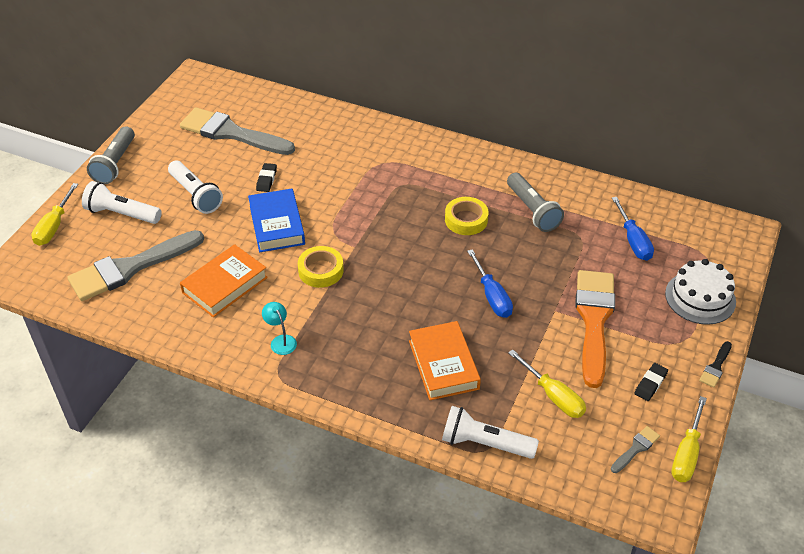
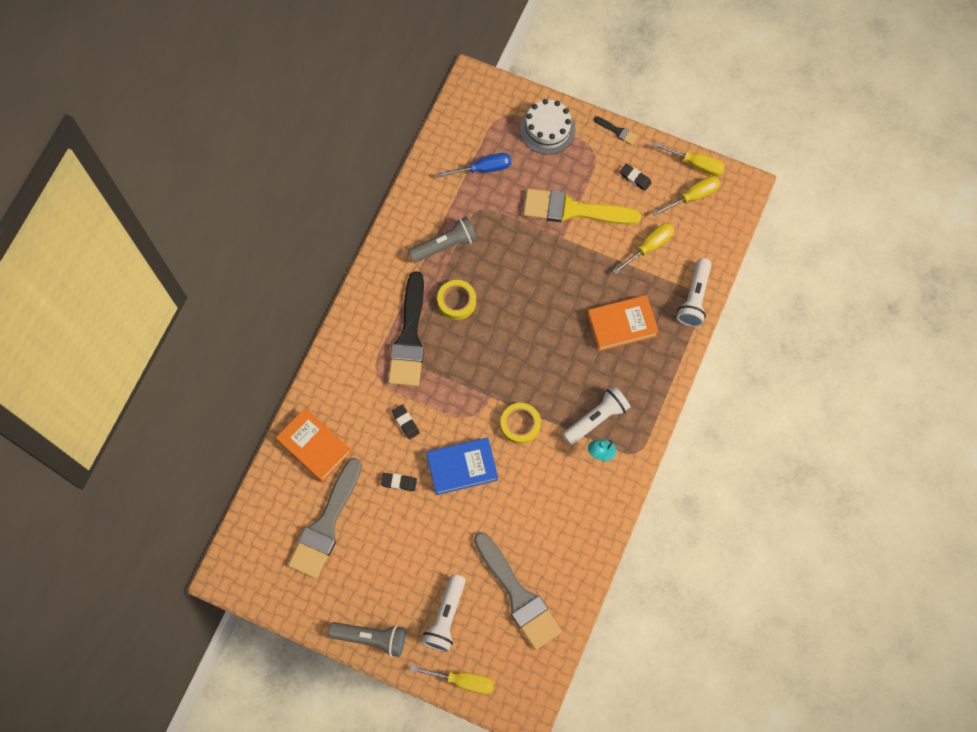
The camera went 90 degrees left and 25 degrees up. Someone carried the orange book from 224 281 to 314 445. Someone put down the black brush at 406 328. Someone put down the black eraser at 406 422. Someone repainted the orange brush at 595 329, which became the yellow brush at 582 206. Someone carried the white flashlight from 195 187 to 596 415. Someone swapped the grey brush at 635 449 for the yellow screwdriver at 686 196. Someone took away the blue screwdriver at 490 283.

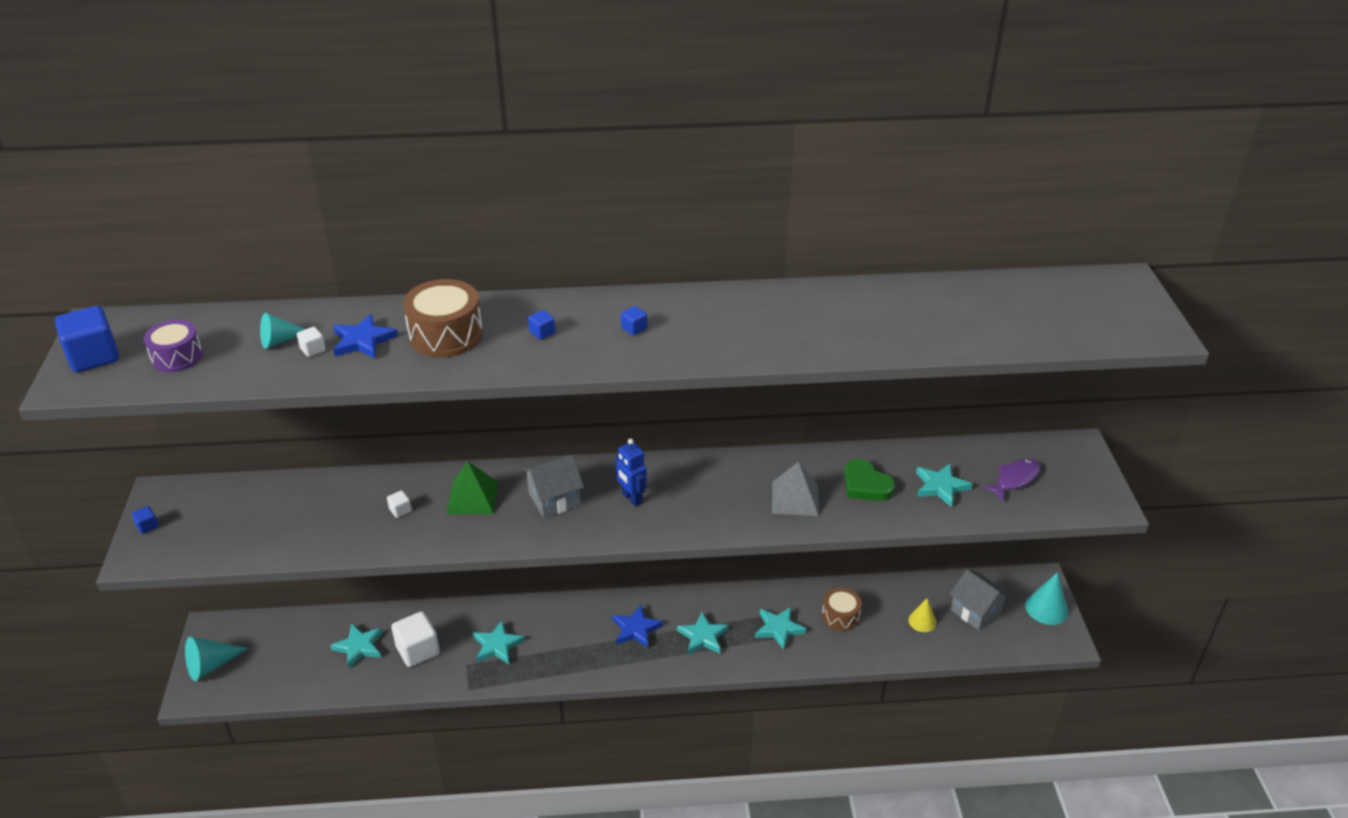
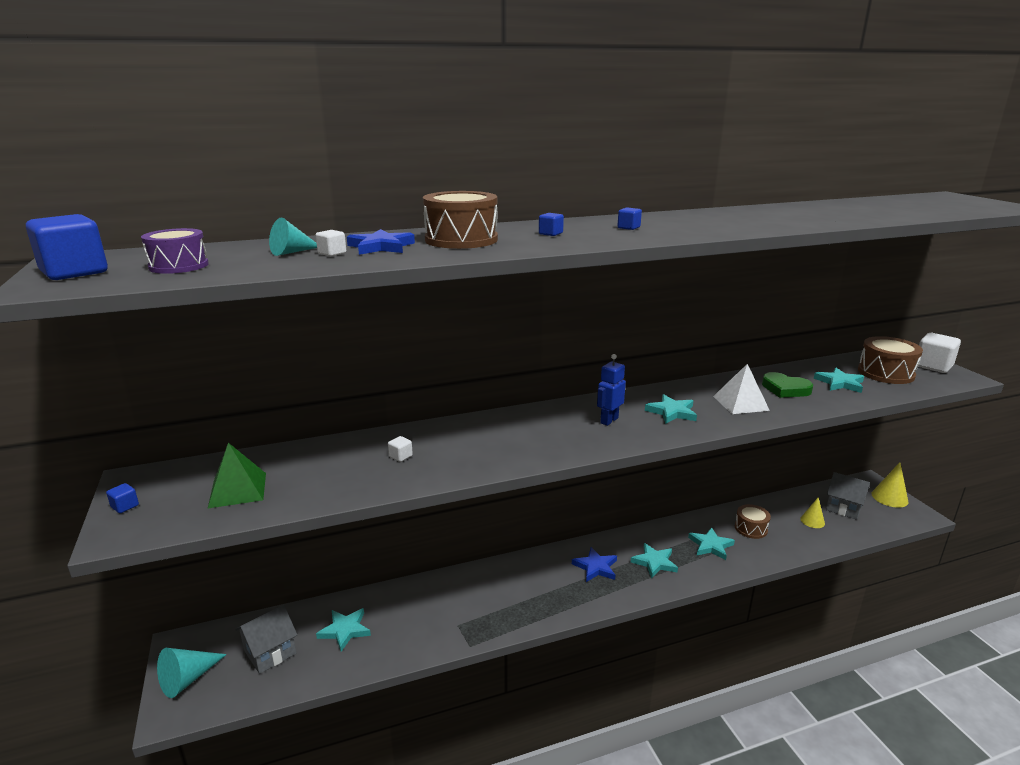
The camera went 15 degrees left and 15 degrees down. Someone carried the green pyramid from 472 487 to 237 475. Someone carried the grey house from 553 486 to 266 639. Someone rotated the blue robot at 631 473 by 90 degrees clockwise. Someone carried the turquoise star from 499 642 to 671 409. Someone repainted the grey pyramid at 795 489, which became the white pyramid at 741 389. Someone swapped the purple fish at 1011 479 for the brown drum at 890 360. Someone repainted the turquoise cone at 1046 598, which became the yellow cone at 890 485. Someone carried the white cube from 415 639 to 939 353.

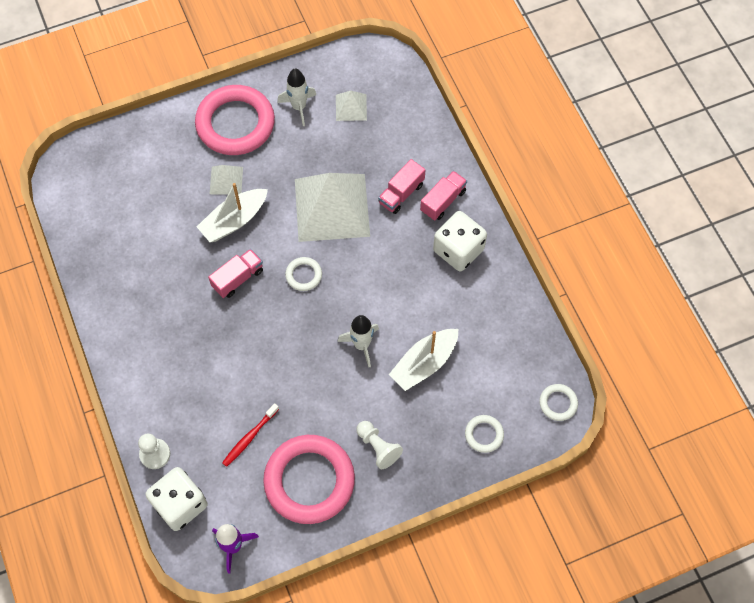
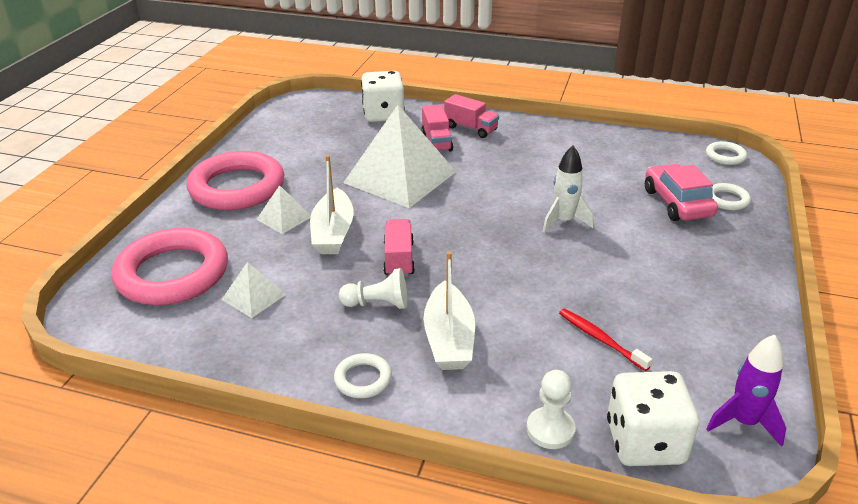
The camera went 50 degrees left and 30 degrees down. Someone carried the pink ring from 309 479 to 169 266. Someone carried the white pyramid from 351 106 to 253 290. Someone carried the white ring from 303 274 to 363 375. Someone carried the white pawn from 380 445 to 373 288. Someone carried the white dice from 460 241 to 383 96. Someone carried the white boat from 423 360 to 449 310. Someone rotated the pink truck at 443 196 by 135 degrees clockwise. Someone rotated the red toothbrush at 250 435 by 150 degrees clockwise. Someone put down the pink car at 681 192. Someone took away the white rocket at 297 97.

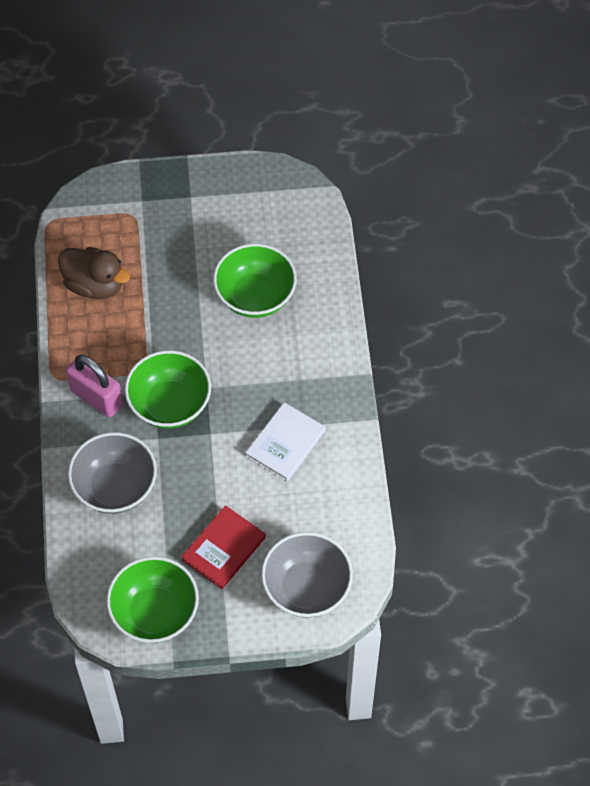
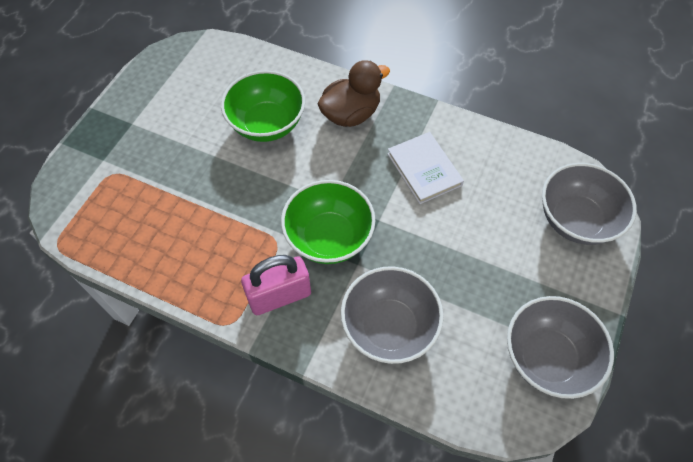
The camera went 60 degrees left and 0 degrees up. Someone carried the brown duck from 94 273 to 354 93. Someone repainted the green bowl at 152 599, which became the grey bowl at 560 347. Someone took away the red book at 223 547.

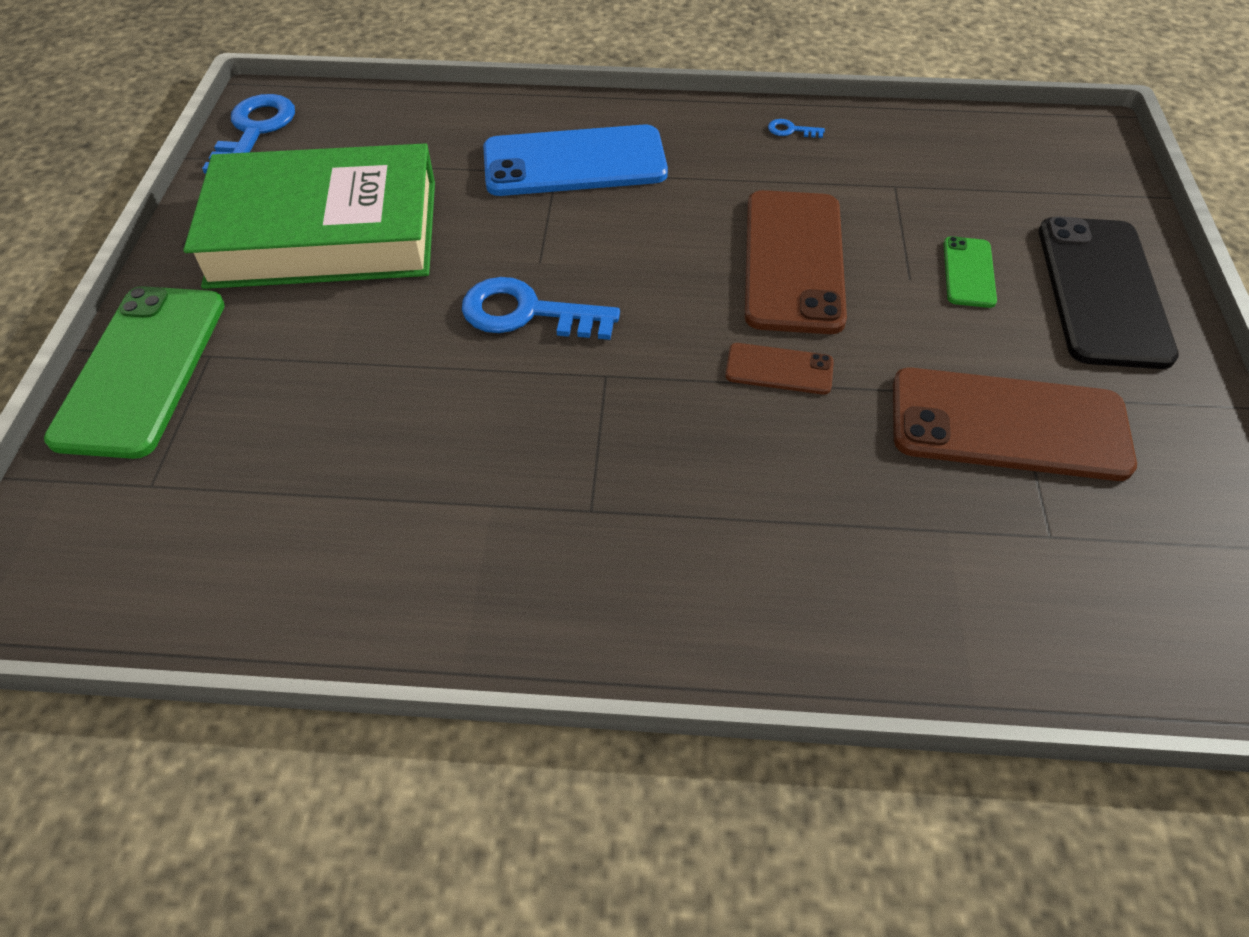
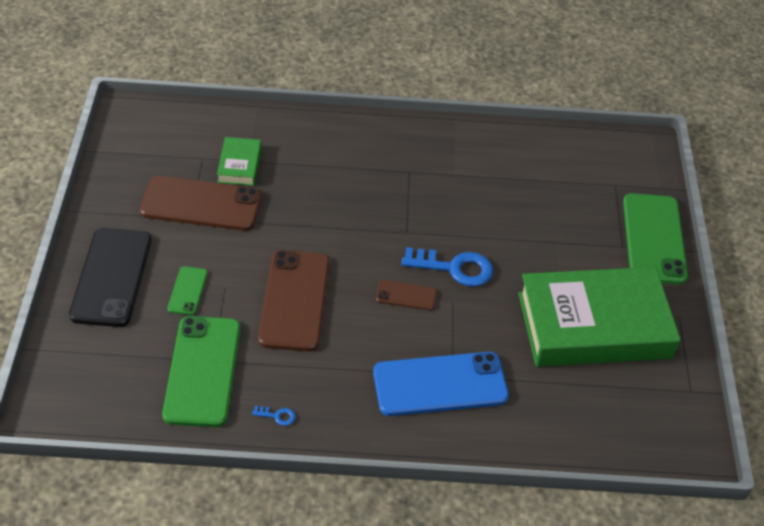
The camera went 175 degrees right and 5 degrees down. Someone put down the green phone at 201 371. Someone put down the green book at 239 161. Someone carried the brown phone from 779 368 to 406 295. Someone took away the blue key at 248 134.

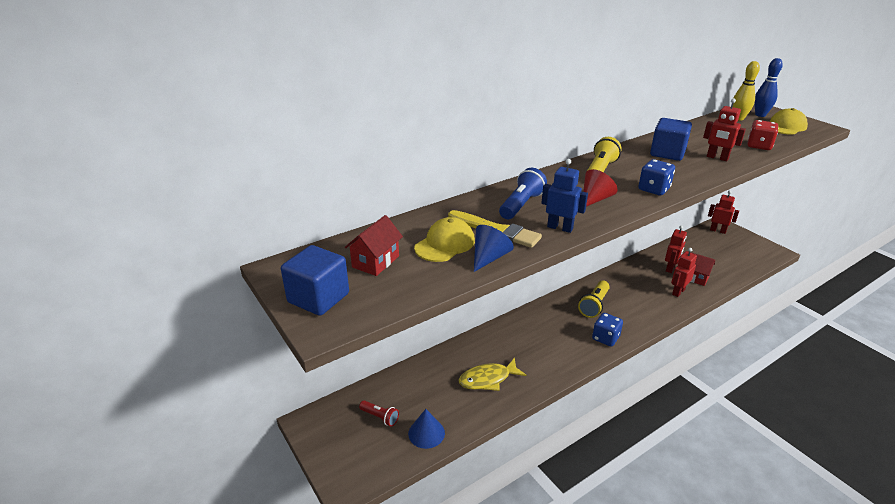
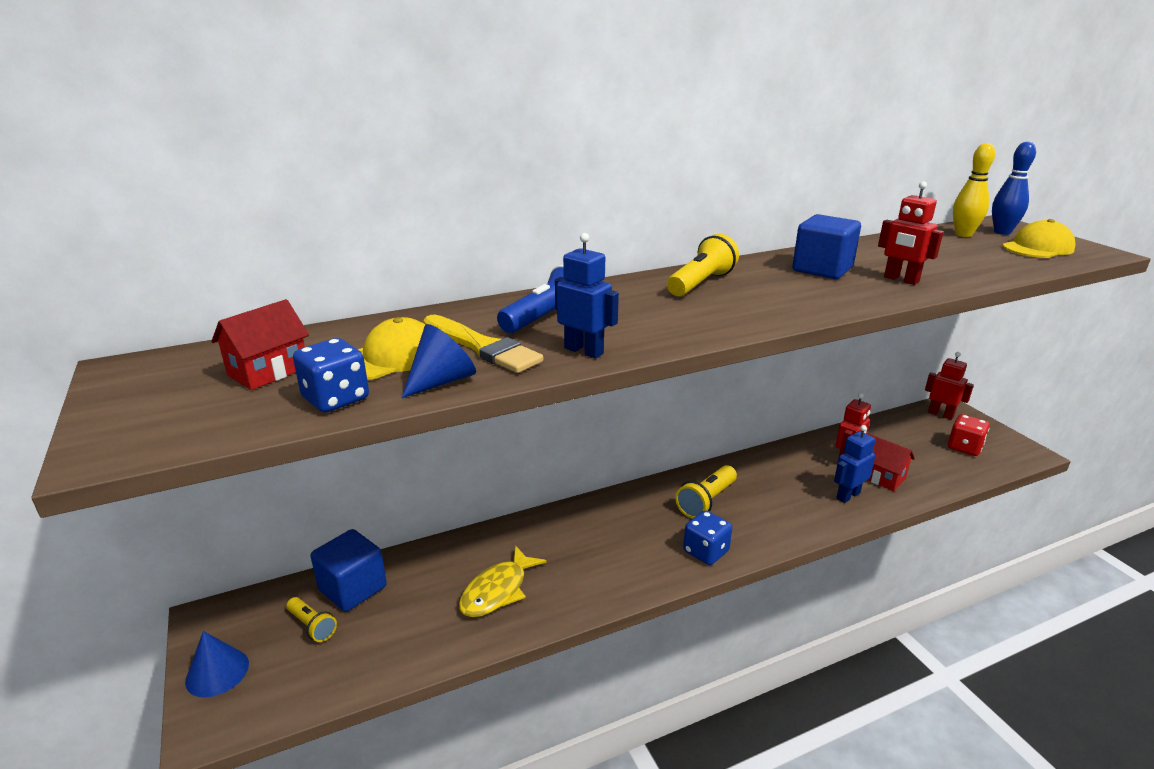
The camera went 10 degrees right and 5 degrees down. Someone carried the blue cone from 426 429 to 217 664. Someone repainted the red flashlight at 379 413, which became the yellow flashlight at 312 619. Someone carried the blue dice from 656 177 to 331 375. Someone carried the blue cube from 315 280 to 348 570. Someone rotated the yellow fish at 492 374 by 45 degrees counterclockwise. Someone repainted the red robot at 684 272, which became the blue robot at 854 464. Someone carried the red dice from 763 135 to 969 435. Someone took away the red cone at 600 188.

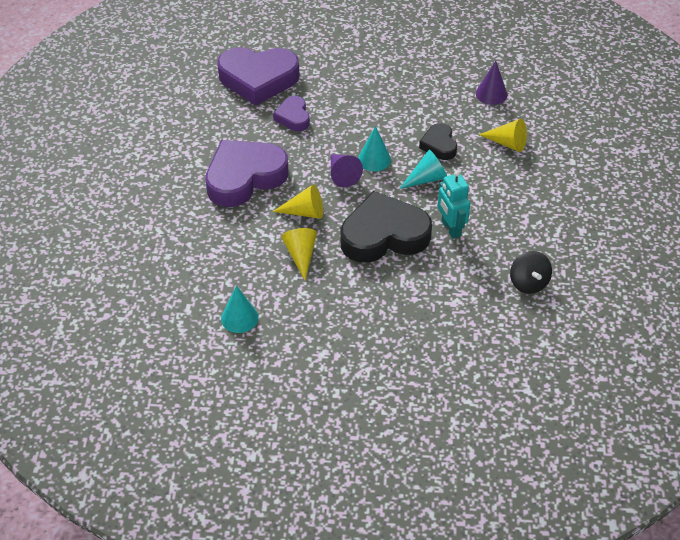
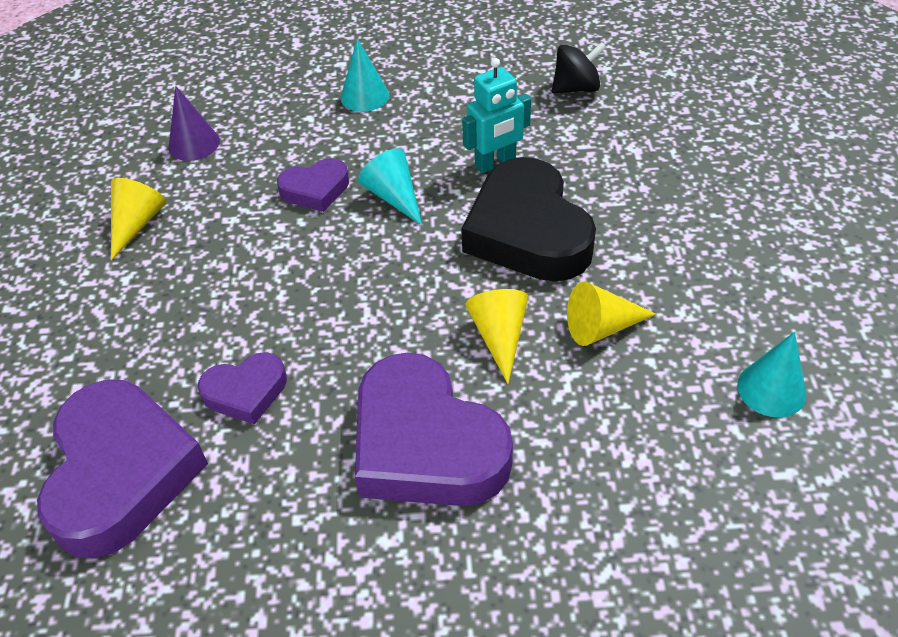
The camera went 95 degrees left and 0 degrees up. Someone carried the yellow cone from 503 135 to 138 219. Someone repainted the black heart at 438 141, which became the purple heart at 313 185. Someone carried the turquoise cone from 374 148 to 365 75. Someone took away the purple cone at 347 170.

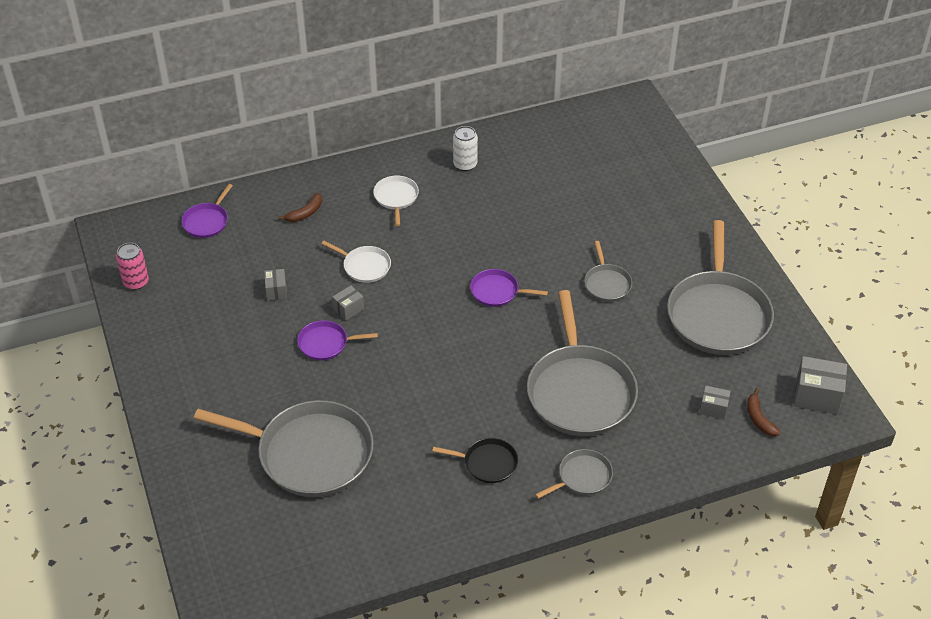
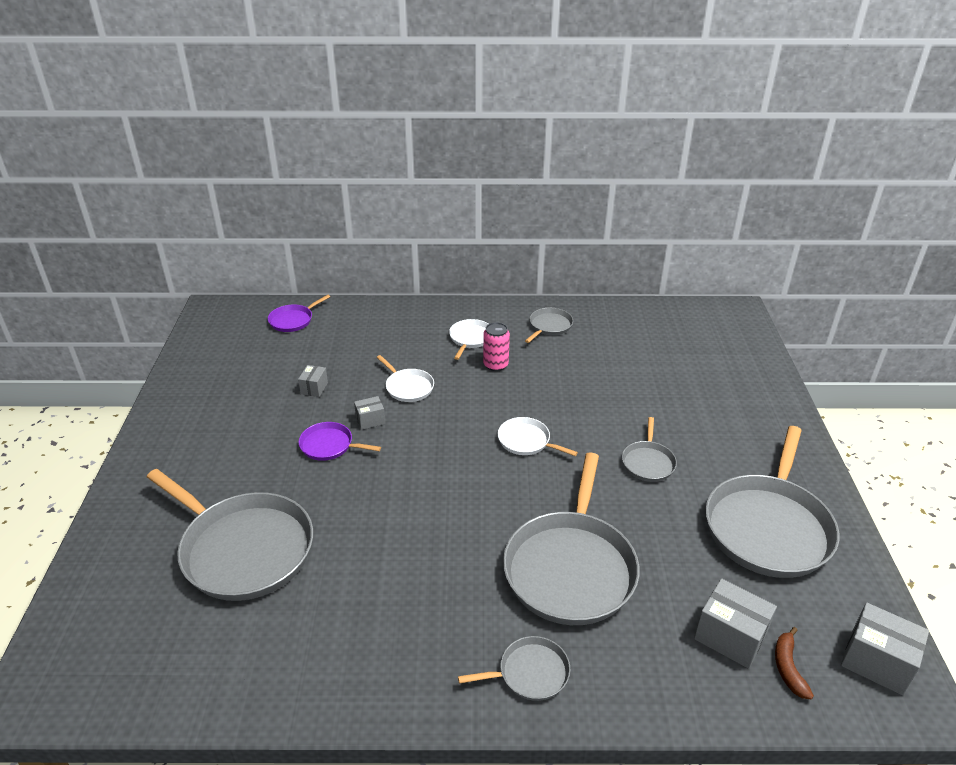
The camera went 20 degrees right and 10 degrees down. Someone carried the pink can from 132 266 to 496 346. Someone repainted the purple pan at 509 288, which became the white pan at 538 436. Someone swapped the white can at 465 148 for the grey pan at 549 325. Someone scaled the grey box at 715 402 by 1.75. Someone took away the brown banana at 300 207. Someone took away the black pan at 475 460.

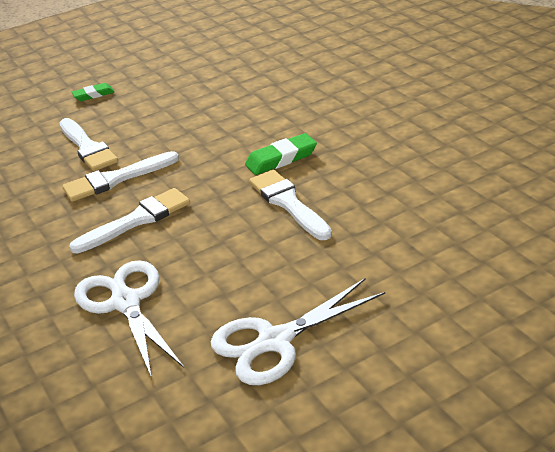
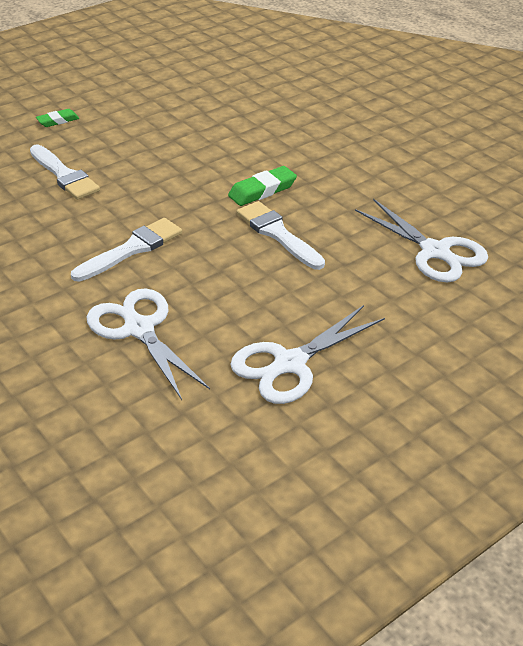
The camera went 10 degrees left and 5 degrees up. Someone put down the white scissors at 421 240. Someone took away the white brush at 120 176.

